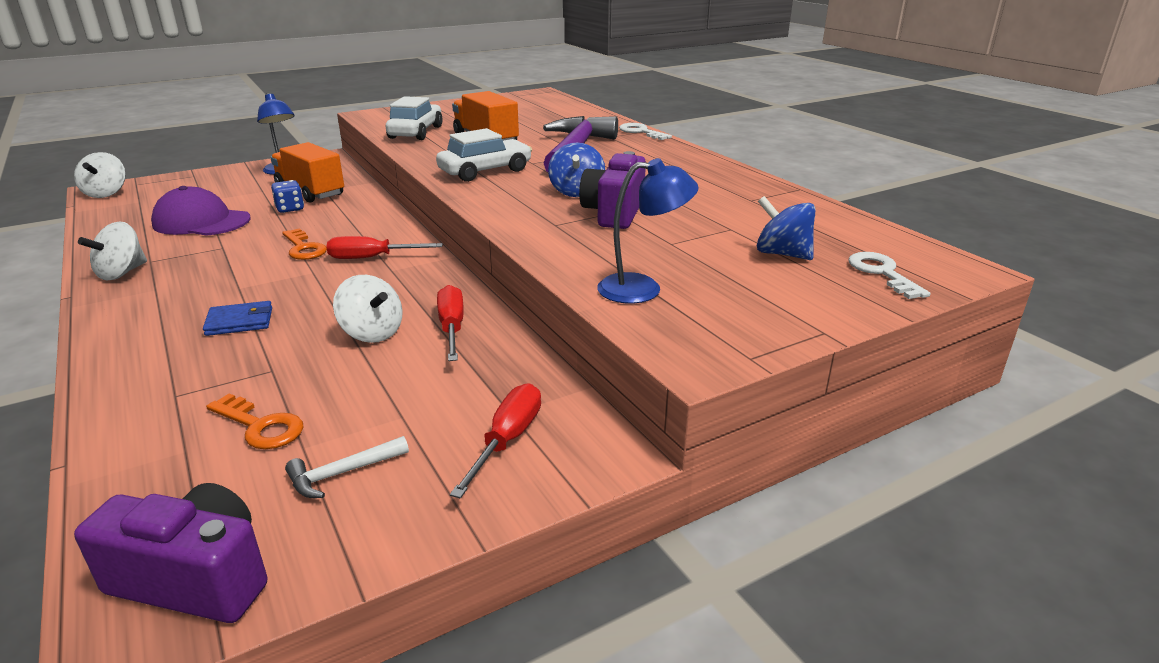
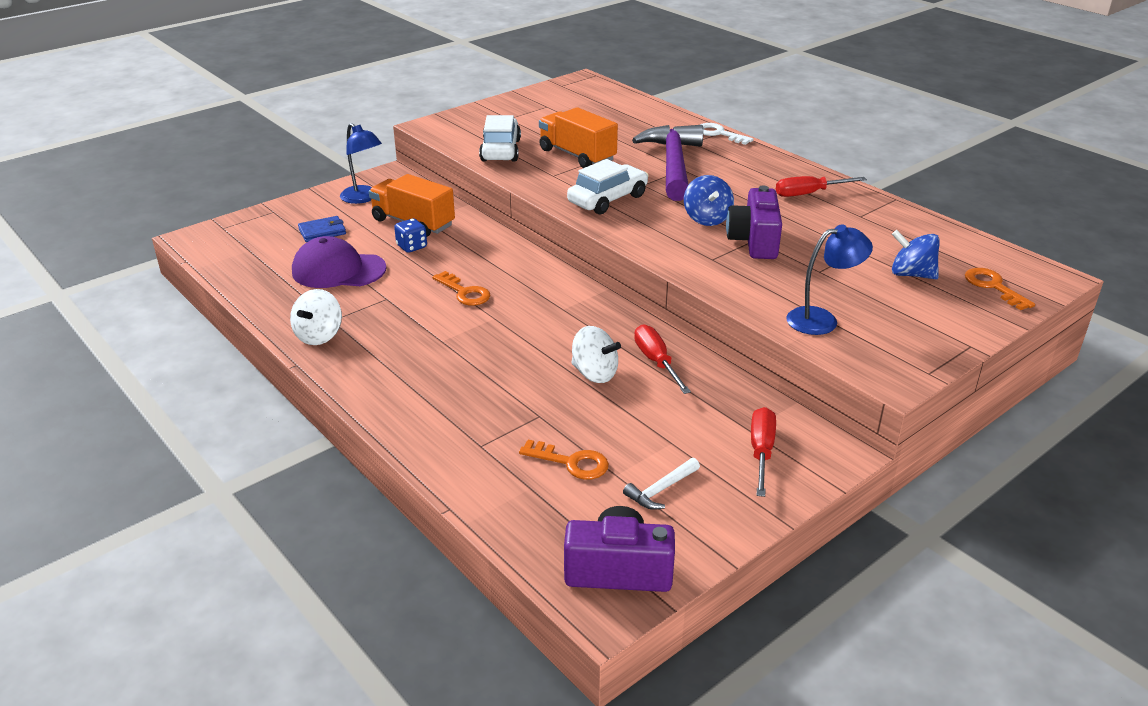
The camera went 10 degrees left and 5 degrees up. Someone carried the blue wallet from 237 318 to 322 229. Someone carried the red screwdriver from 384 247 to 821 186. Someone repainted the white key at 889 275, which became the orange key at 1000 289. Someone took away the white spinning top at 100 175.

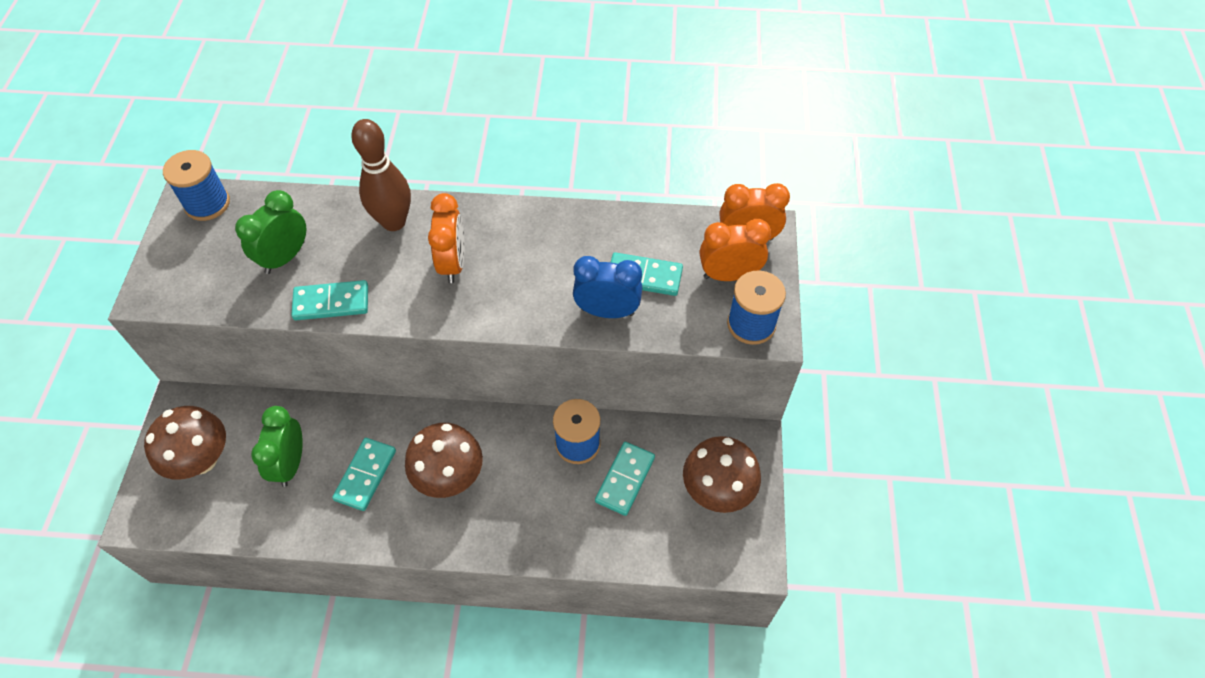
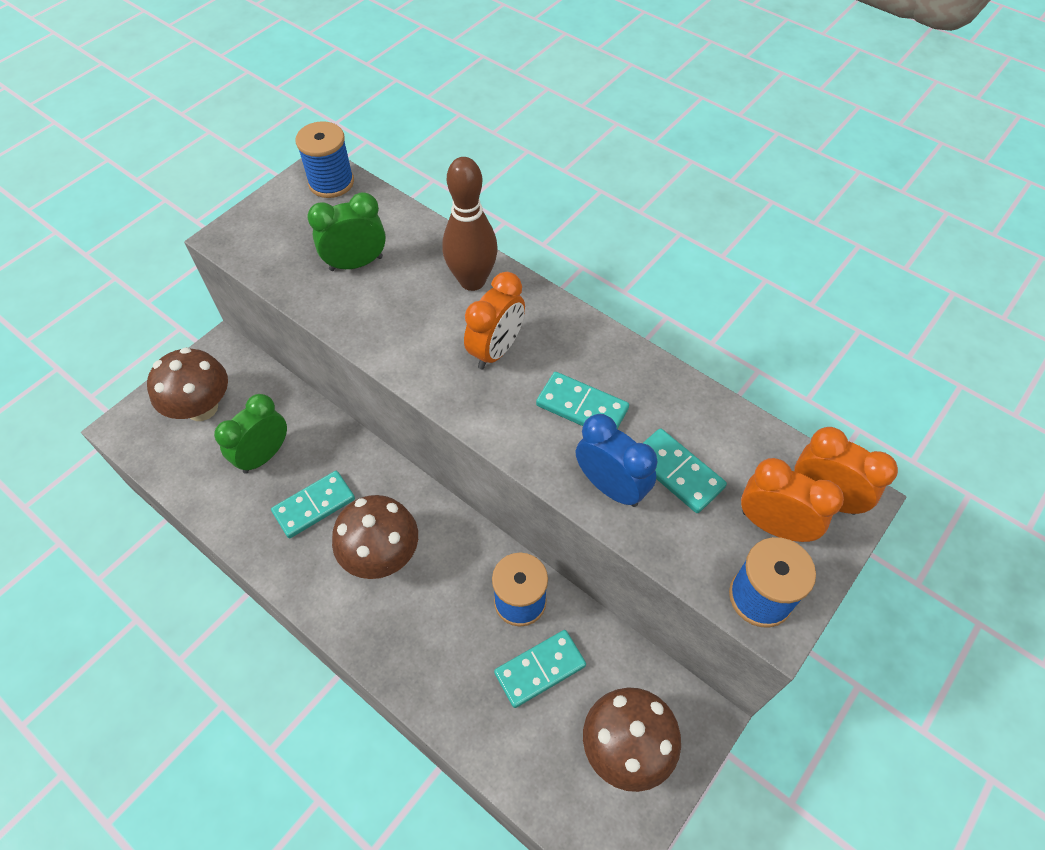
The camera went 35 degrees right and 0 degrees up. Someone carried the turquoise domino from 329 300 to 582 400.

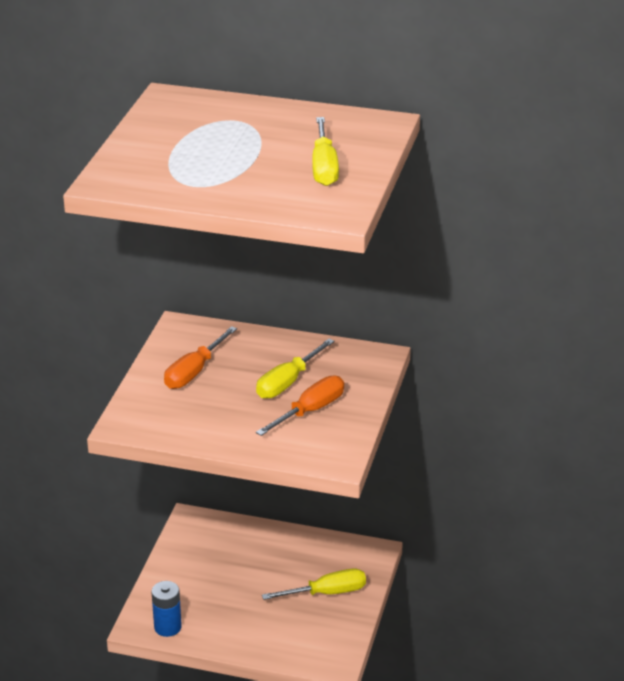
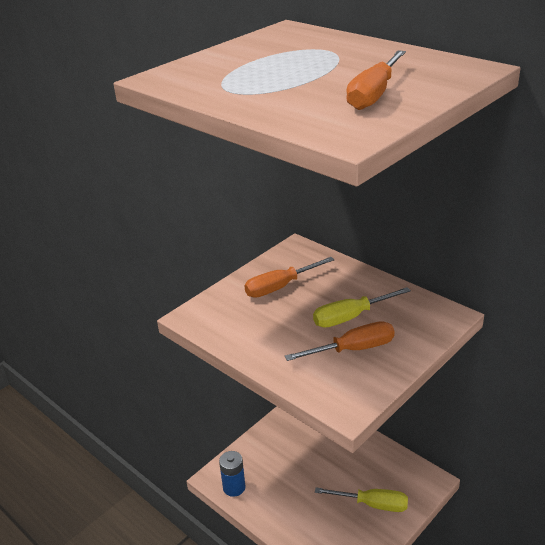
The camera went 30 degrees right and 0 degrees up. Someone repainted the yellow screwdriver at 325 151, which became the orange screwdriver at 376 80.

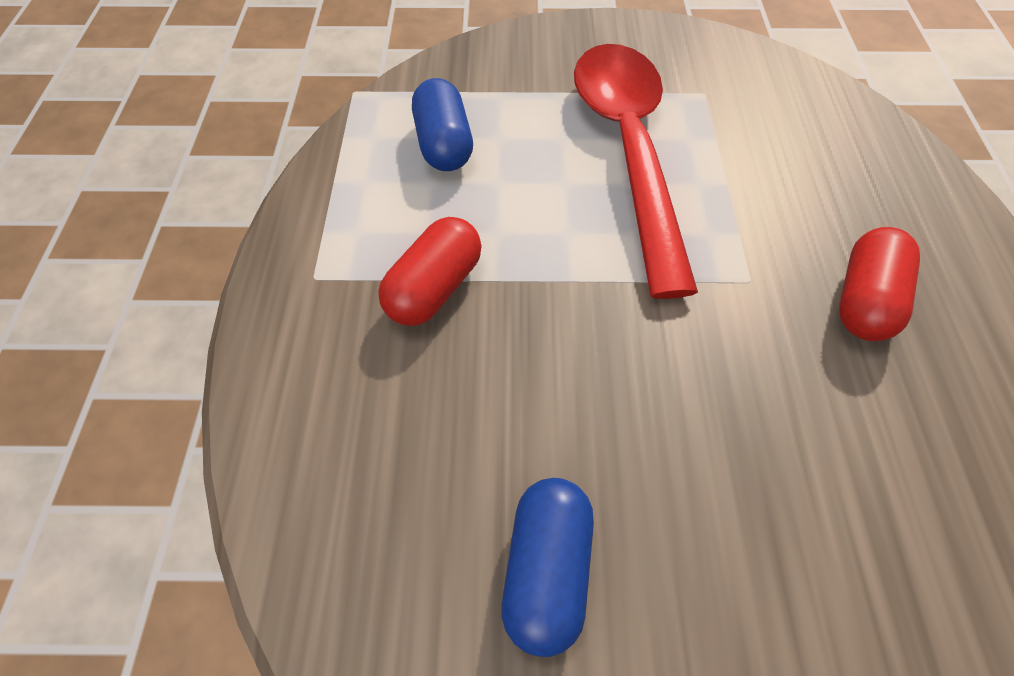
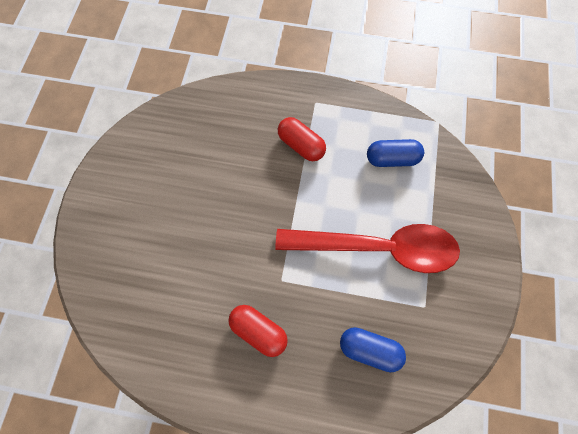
The camera went 100 degrees right and 15 degrees up. Someone carried the blue capsule from 547 567 to 373 349.

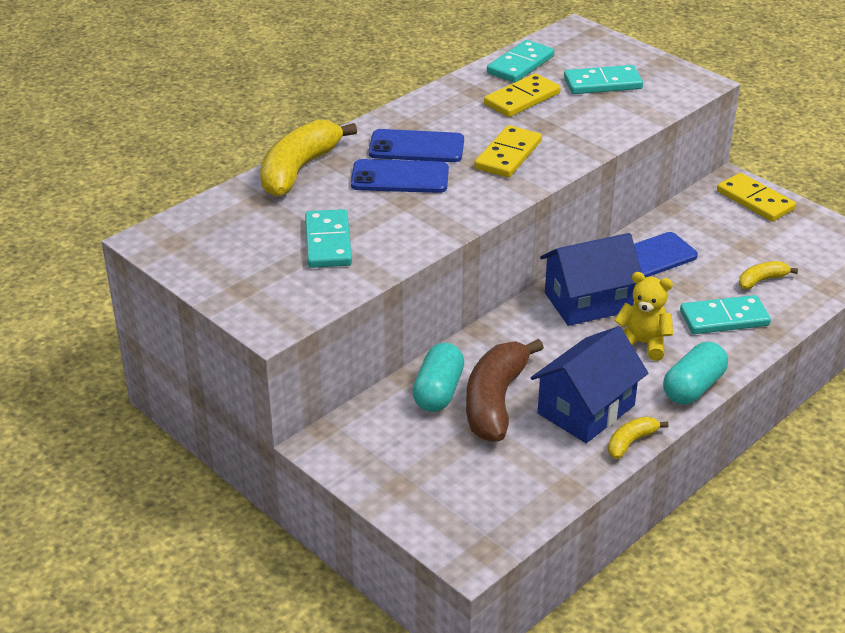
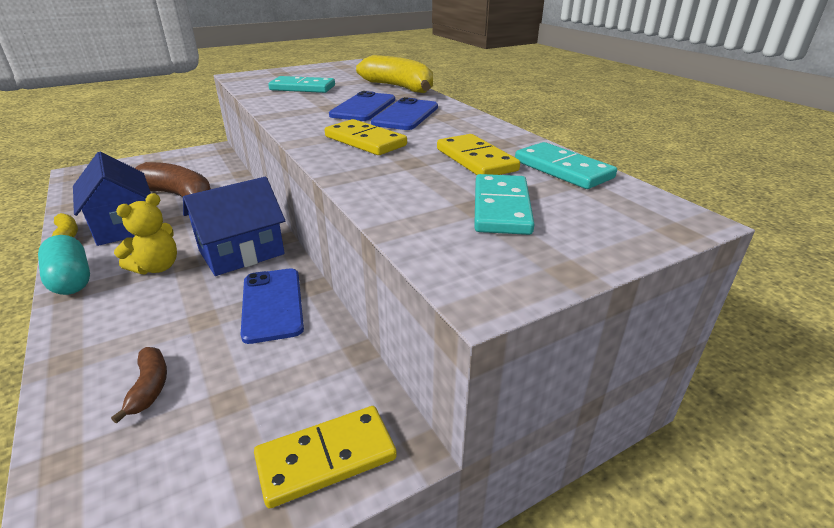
The camera went 105 degrees right and 5 degrees down. Someone repainted the yellow banana at 768 275, which became the brown banana at 139 385. Someone rotated the blue house at 591 279 by 60 degrees clockwise. Someone took away the turquoise capsule at 438 377. Someone took away the turquoise domino at 725 314.

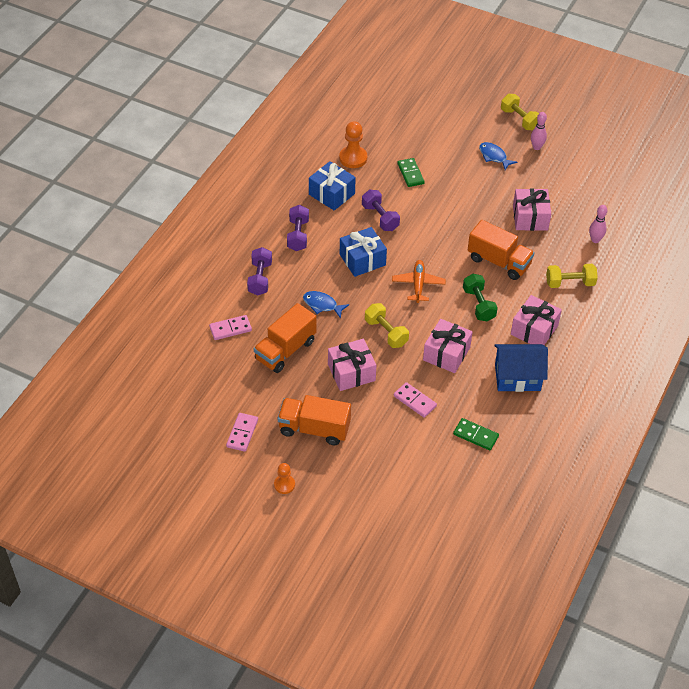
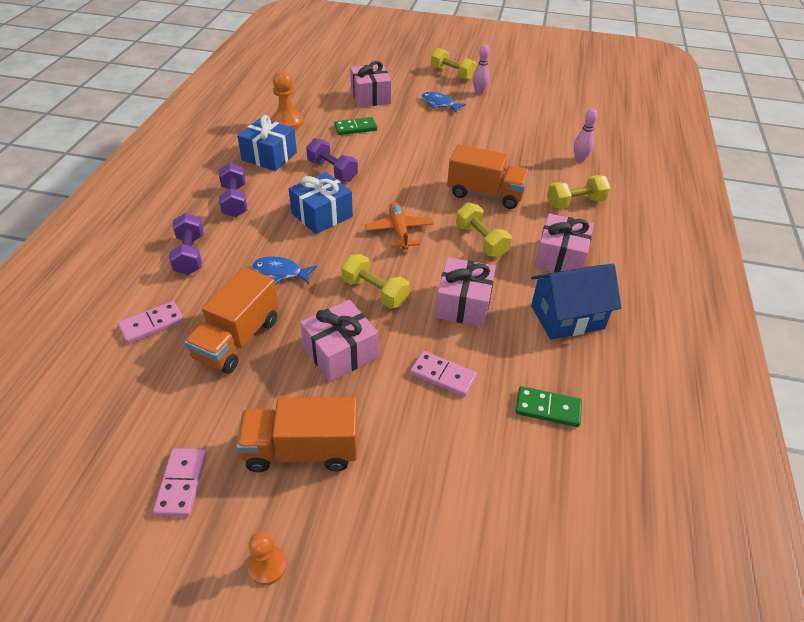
The camera went 15 degrees left and 5 degrees down. Someone rotated the green domino at 411 172 by 75 degrees counterclockwise. Someone carried the pink gift from 532 209 to 371 84. Someone repainted the green dumbbell at 480 298, which became the yellow dumbbell at 484 230.

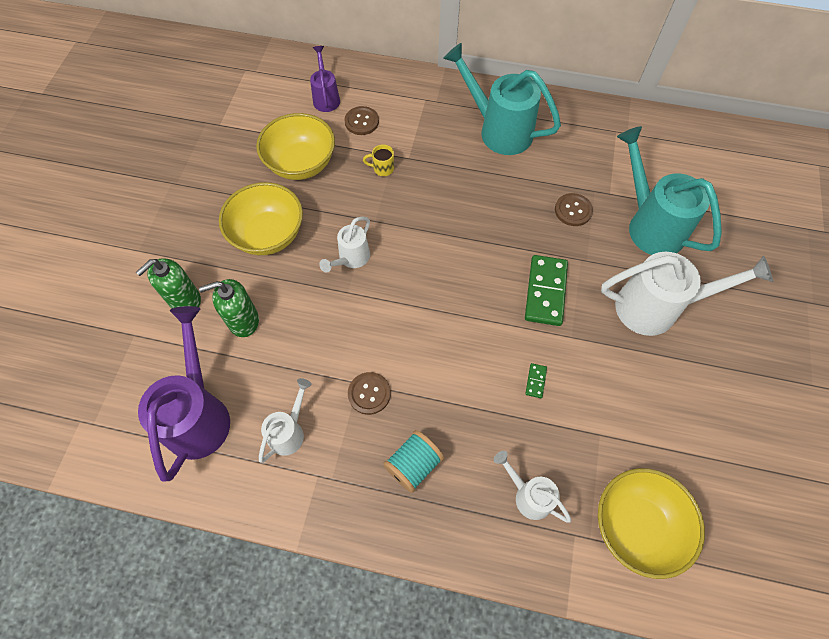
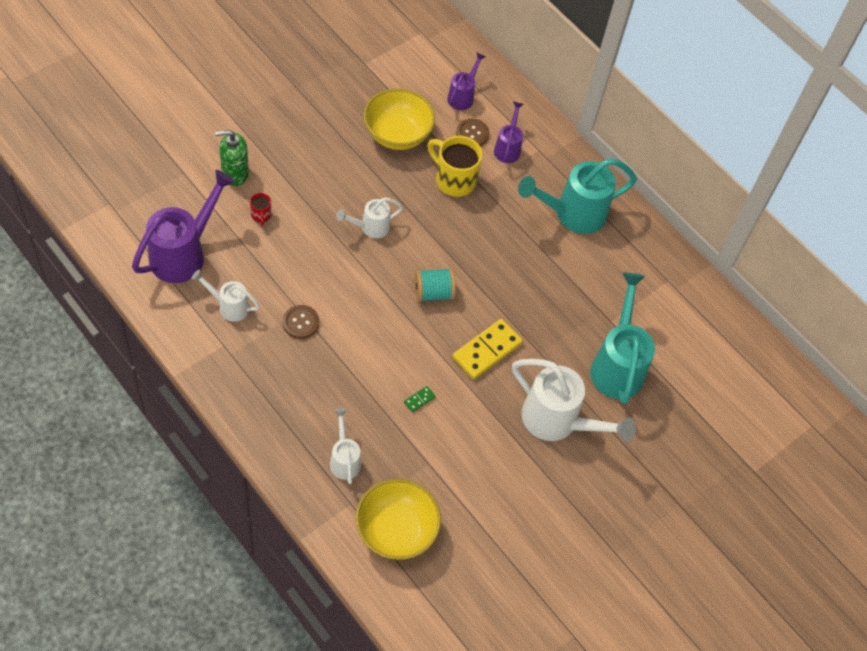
The camera went 30 degrees right and 5 degrees down. Someone rotated the white watering can at 285 420 by 135 degrees counterclockwise. Someone swapped the green soap dispenser at 229 308 for the red mug at 260 209. Someone carried the turquoise spool from 413 461 to 435 285. Someone scaled the yellow mug at 378 160 by 2.08. Someone repainted the green domino at 546 290, which became the yellow domino at 487 349. Someone put down the purple watering can at 508 132. Someone rotated the turquoise watering can at 502 99 by 90 degrees counterclockwise. Someone took away the yellow bowl at 261 218. Someone took away the brown button at 574 209.

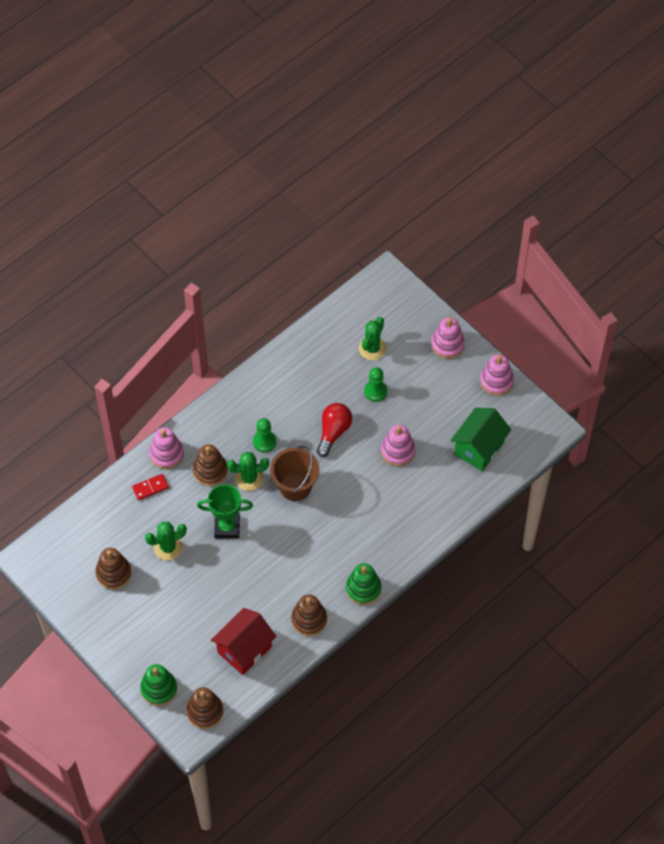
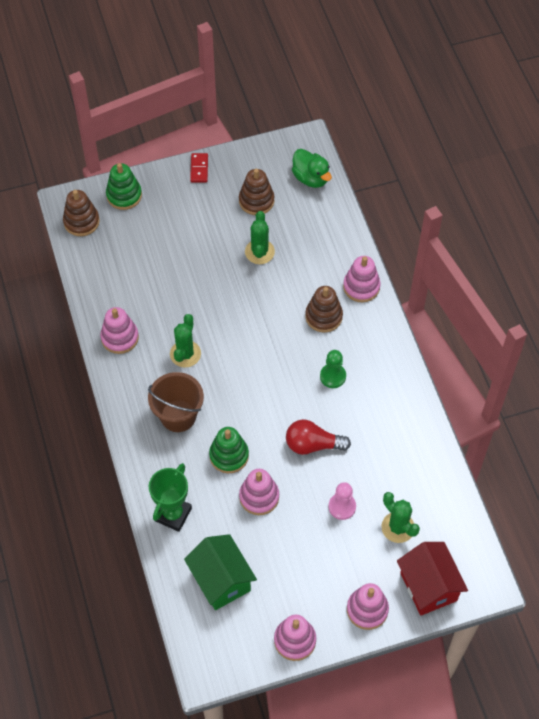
The camera went 115 degrees right and 0 degrees up. Someone repainted the brown stacking toy at 309 615, which became the pink stacking toy at 119 330. Someone carried the brown bucket from 294 473 to 176 402. Someone carried the green trophy from 225 511 to 170 497. Someone carried the green cactus from 248 471 to 185 341. Someone carried the red domino from 150 487 to 199 168. Someone carried the green stacking toy from 363 584 to 229 450. Someone rotated the red light bulb at 334 430 by 135 degrees clockwise. Someone put down the green duck at 312 168. Someone repainted the green pawn at 375 384, which became the pink pawn at 342 501. Someone carried the red house from 244 641 to 432 579.

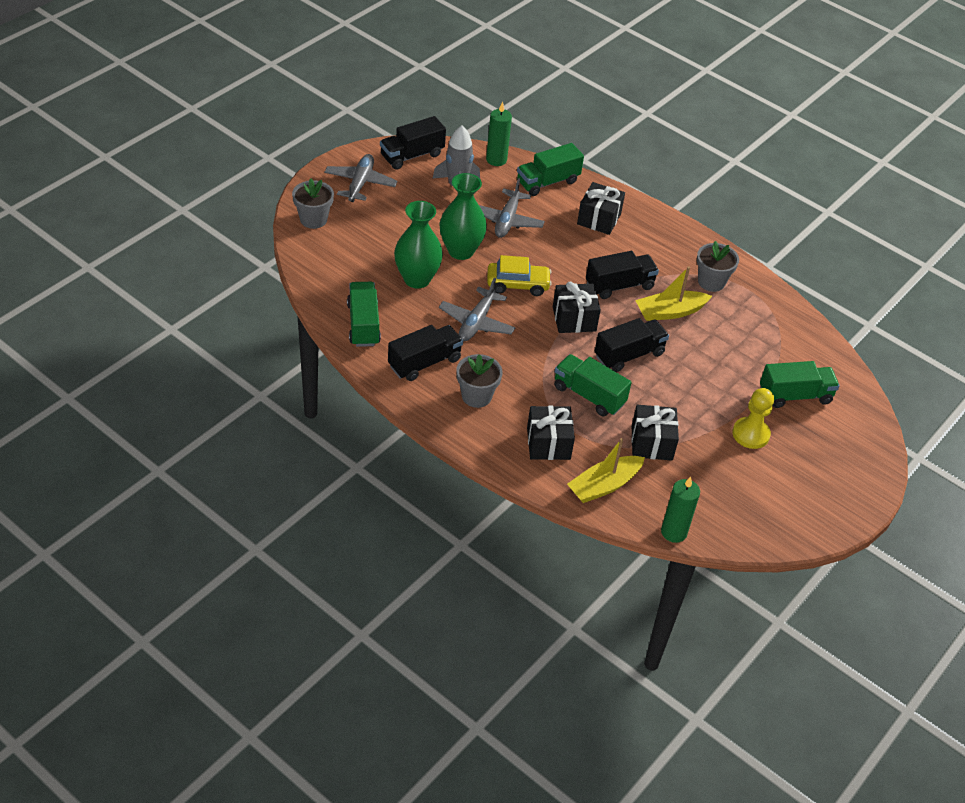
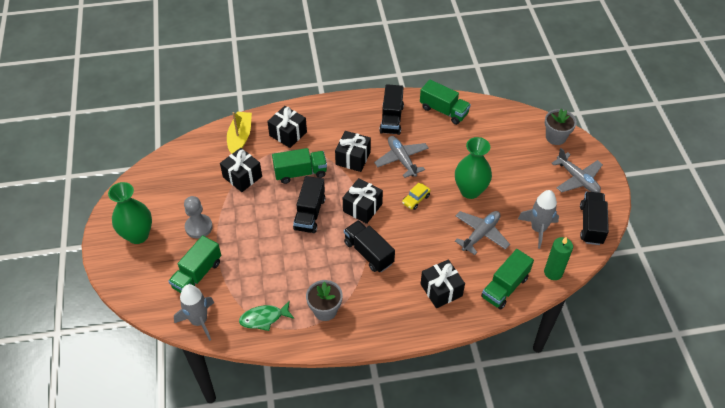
The camera went 135 degrees right and 5 degrees up. Someone carried the green vase from 418 244 to 130 213. Someone put down the grey rocket at 194 312. Someone repainted the yellow pawn at 753 418, which became the grey pawn at 198 217. Someone put down the green fish at 266 315. Someone put down the black gift at 353 151. Someone rotated the black truck at 622 275 by 120 degrees clockwise. Someone scaled the yellow car at 519 275 by 0.65. Someone rotated the grey plane at 512 208 by 75 degrees clockwise. Someone rotated the green truck at 550 169 by 150 degrees counterclockwise. Someone took away the grey flower pot at 479 381. Someone took away the yellow boat at 673 293. Someone took away the green candle at 680 509.

